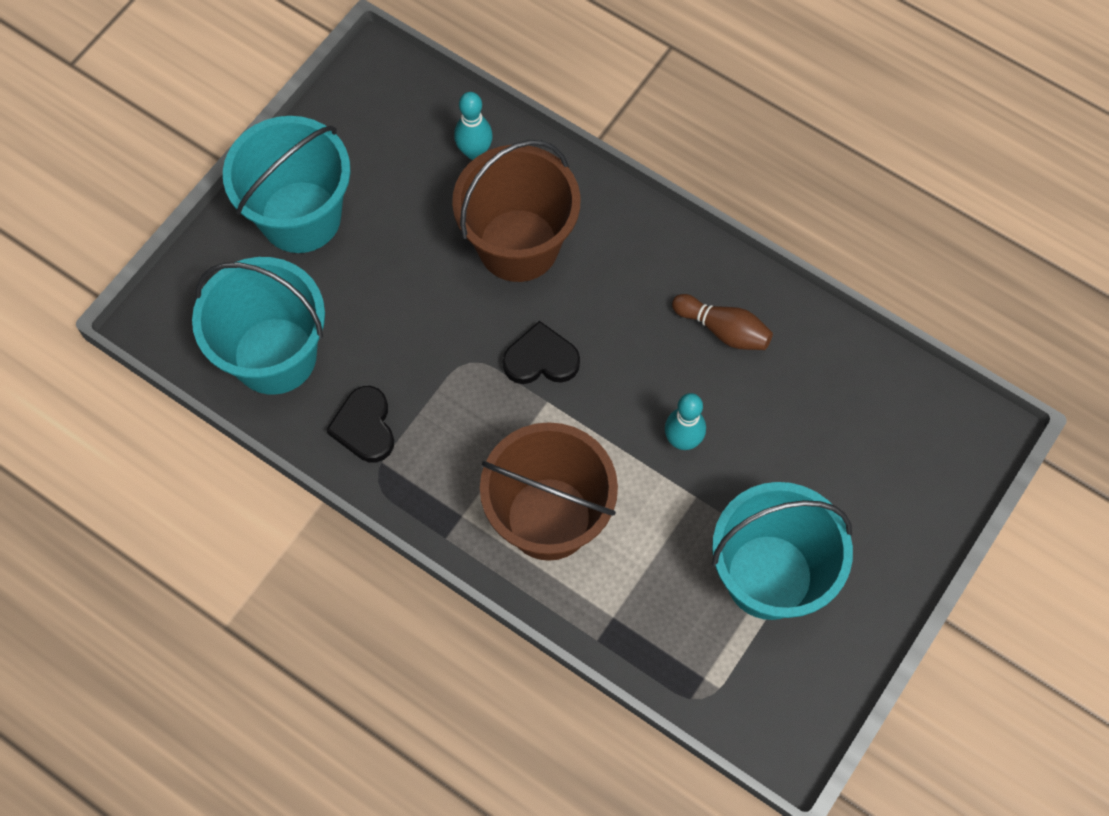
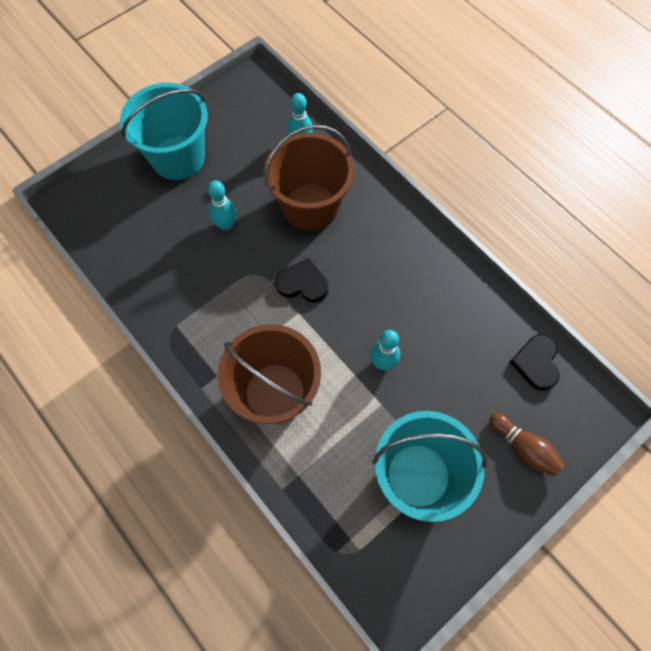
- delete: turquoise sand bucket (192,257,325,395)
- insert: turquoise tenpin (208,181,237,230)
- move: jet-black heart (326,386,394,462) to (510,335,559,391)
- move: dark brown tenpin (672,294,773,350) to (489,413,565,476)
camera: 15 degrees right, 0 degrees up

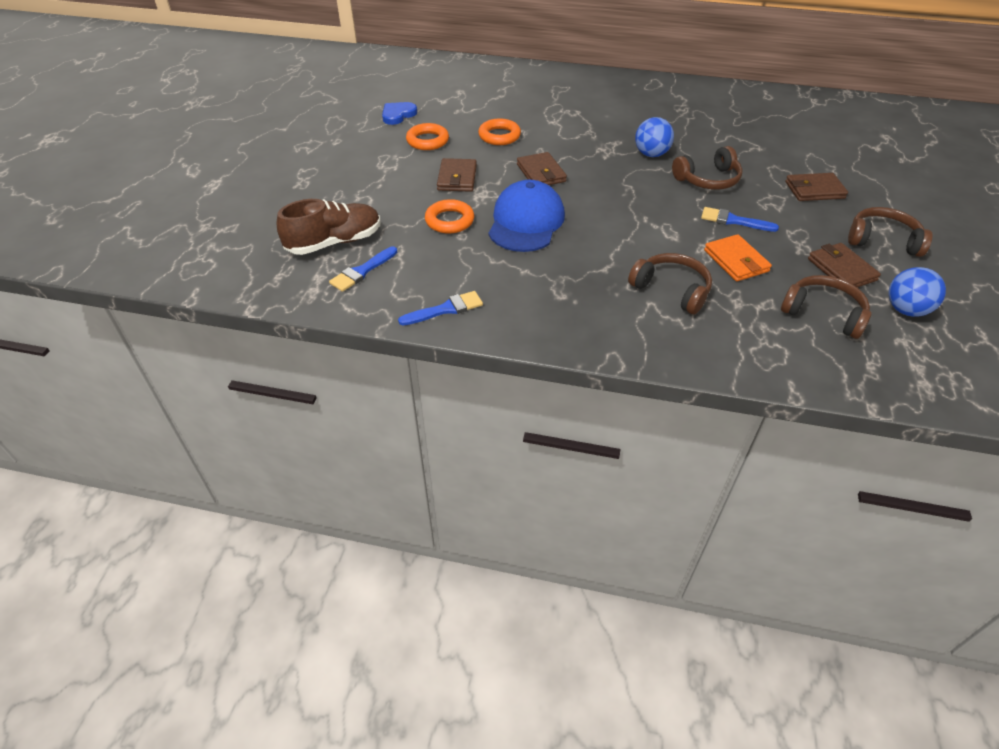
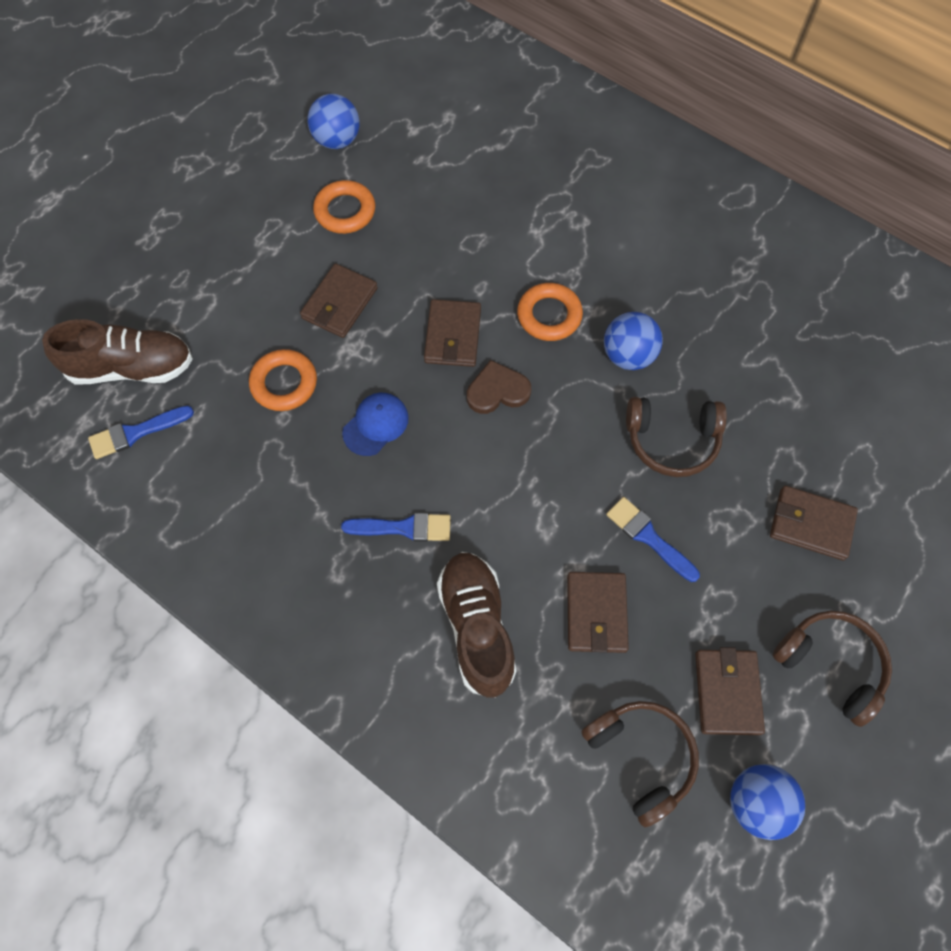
- insert: dark brown heart (467,360,531,414)
- move: royal blue paint brush (398,291,483,326) to (341,513,451,542)
- move: bright orange hoop (478,118,521,145) to (517,283,583,341)
- replace: royal blue heart (382,102,417,125) to royal blue sphere (307,94,360,149)
- replace: dark brown over-ear headphones (628,253,712,314) to dark brown sneaker (437,552,517,698)
- recolor: bright orange billfold (704,234,772,281) to dark brown billfold (567,572,629,653)
- resize: royal blue baseball cap (488,180,565,252) = (342,393,409,456) x0.53
camera: 25 degrees right, 20 degrees up

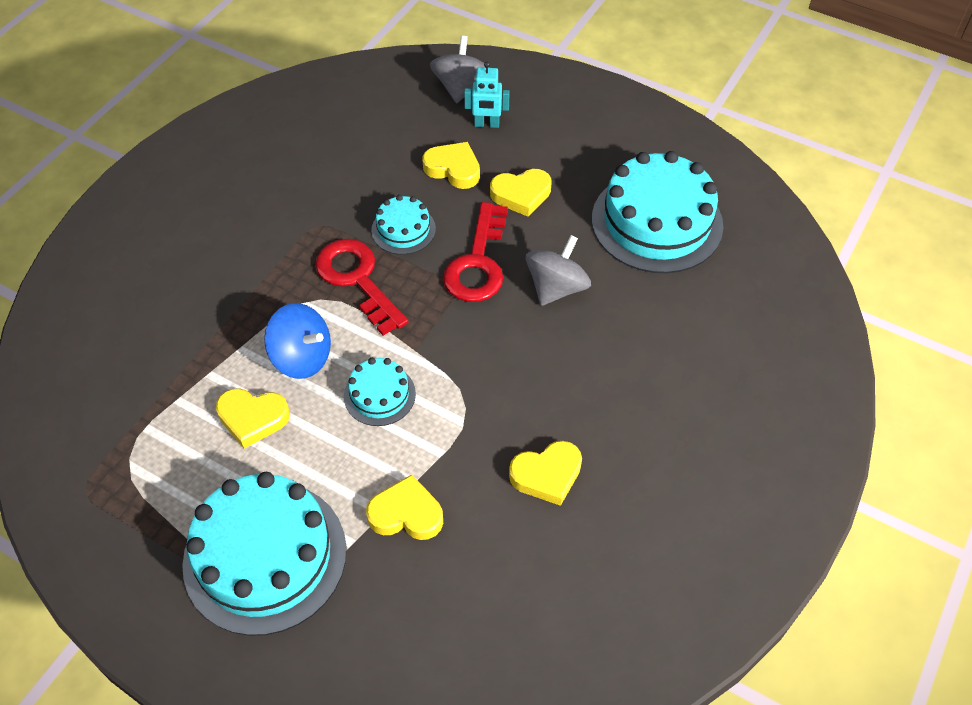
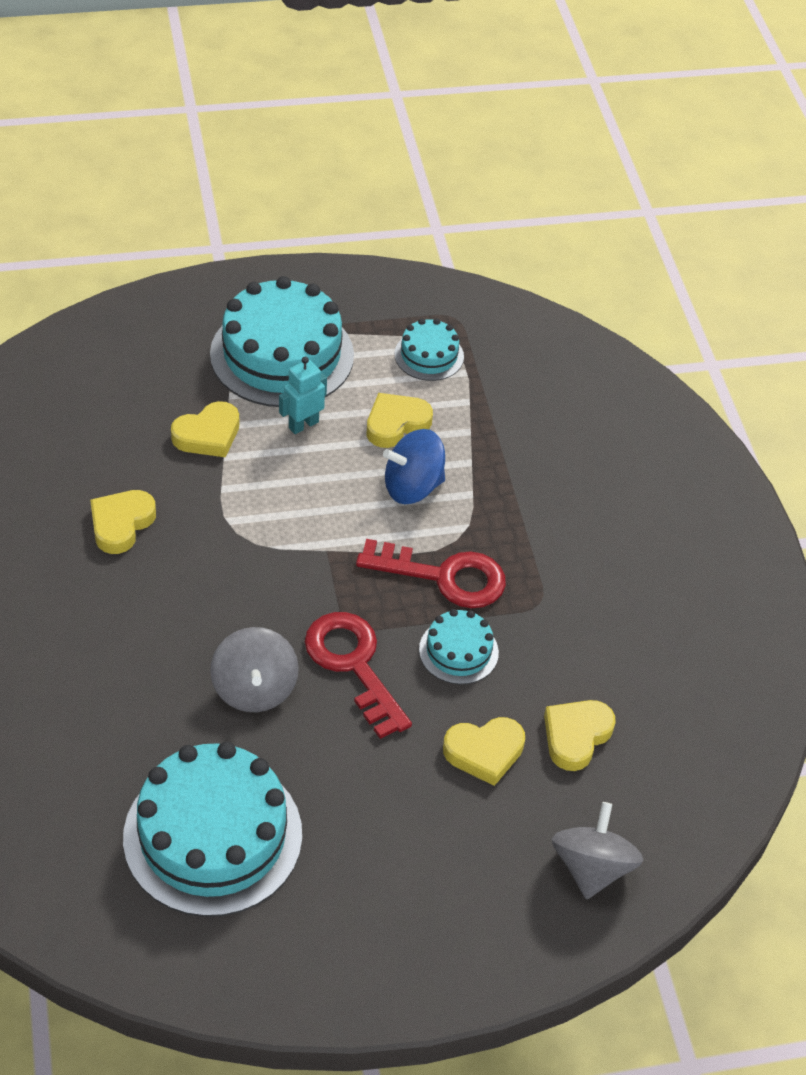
- move: turquoise layer cake (344,358,416,426) to (395,318,464,381)
- move: turquoise robot figure (464,62,510,128) to (279,357,327,434)
- move: bright yellow heart (490,169,552,217) to (544,700,616,771)
- rotate: grey toy top (430,36,489,104) = (551,802,643,899) 135 degrees counterclockwise
camera: 135 degrees right, 5 degrees down

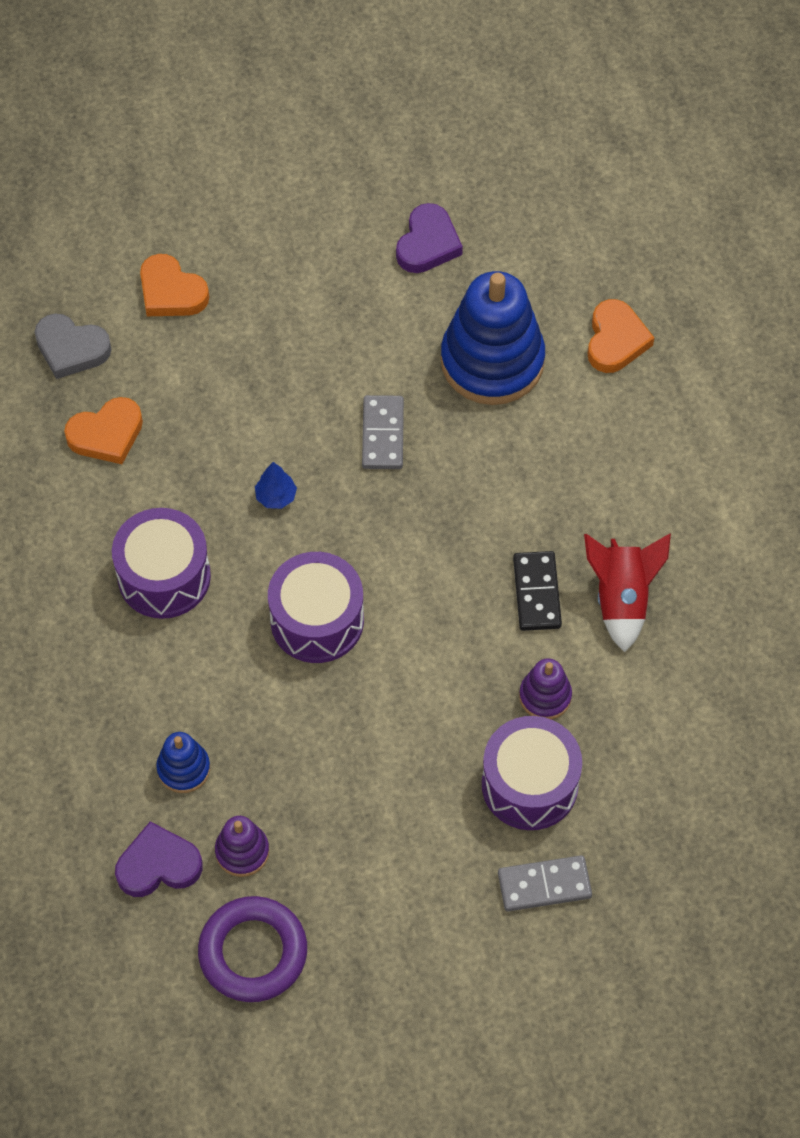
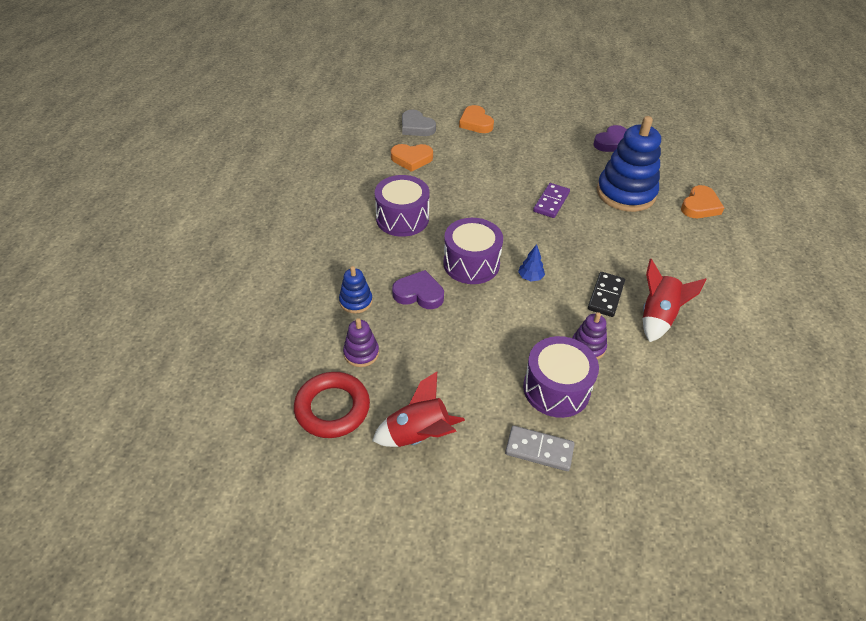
- insert: red toy rocket (372,372,465,447)
- move: purple heart (115,821,203,897) to (392,270,444,309)
- move: royal blue toy tree (255,462,297,509) to (518,244,545,281)
- recolor: purple hoop (198,896,307,1002) to red hoop (294,372,370,438)
- recolor: grey domino (362,395,404,469) to purple domino (533,183,570,218)
camera: 25 degrees right, 15 degrees down

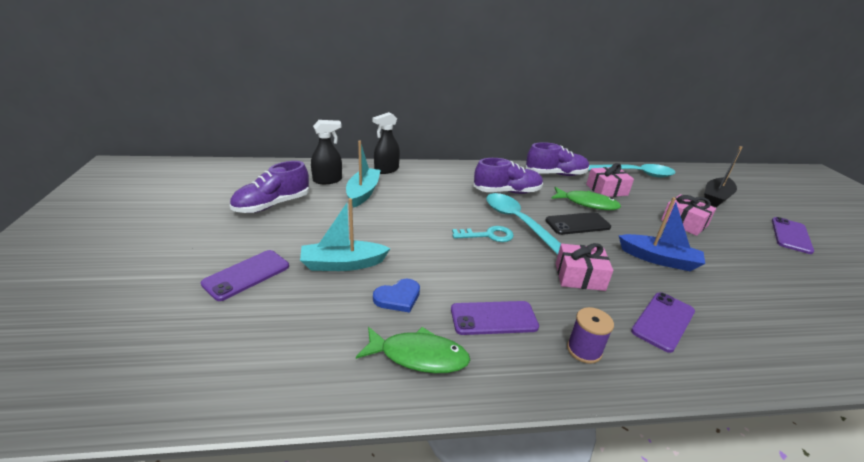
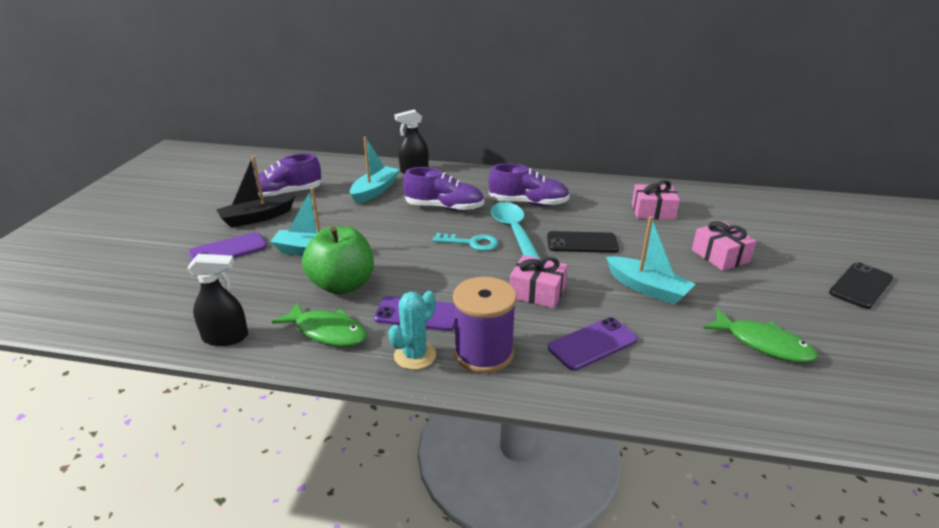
- delete: turquoise tablespoon (588,164,676,178)
- insert: turquoise prickly plant (388,291,436,370)
- move: jet-black spray bottle (311,120,342,184) to (188,254,248,346)
- move: purple sneaker (526,142,589,176) to (403,167,484,211)
- move: green fish figure (551,187,621,210) to (703,309,818,363)
- move: jet-black sailboat (704,146,742,207) to (216,156,295,228)
- replace: royal blue heart (373,279,420,313) to green apple fruit (302,226,374,294)
- recolor: royal blue sailboat (619,197,705,271) to turquoise sailboat (606,216,695,304)
- recolor: purple phone (772,217,814,254) to jet-black phone (829,262,893,309)
- resize: purple reel of thread (567,307,614,364) = (453,277,517,373) x1.72
camera: 20 degrees right, 0 degrees up

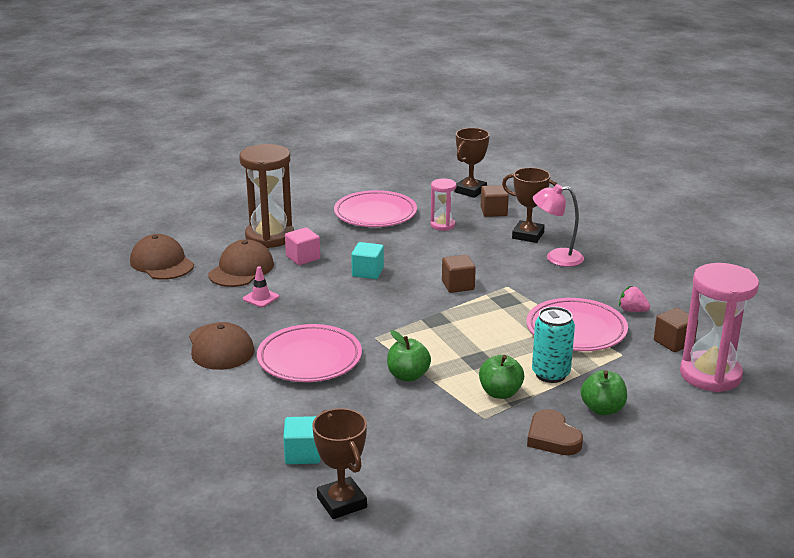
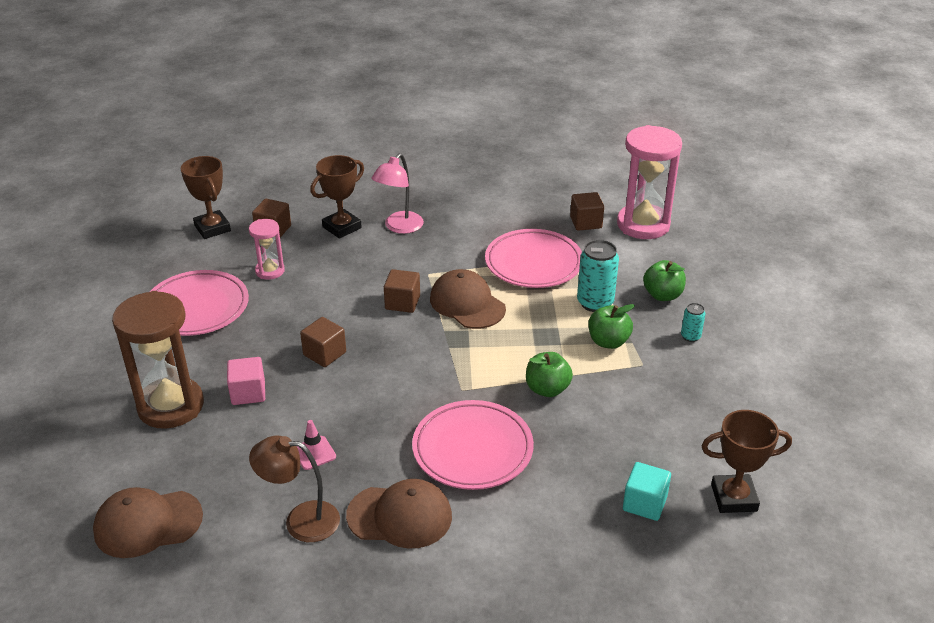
- delete: rosy berry (619,286,650,312)
- insert: dark brown desk lamp (249,435,340,542)
- move: dark brown baseball cap (208,239,274,287) to (430,269,506,329)
- replace: dark brown heart (527,409,583,455) to turquoise tin (681,303,706,342)
- recolor: turquoise solid cube (351,242,384,279) to dark brown solid cube (300,317,346,367)
camera: 65 degrees left, 10 degrees up

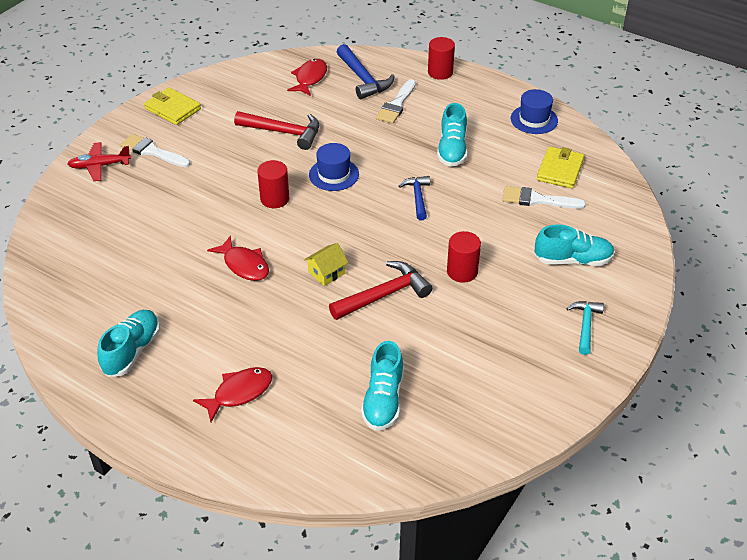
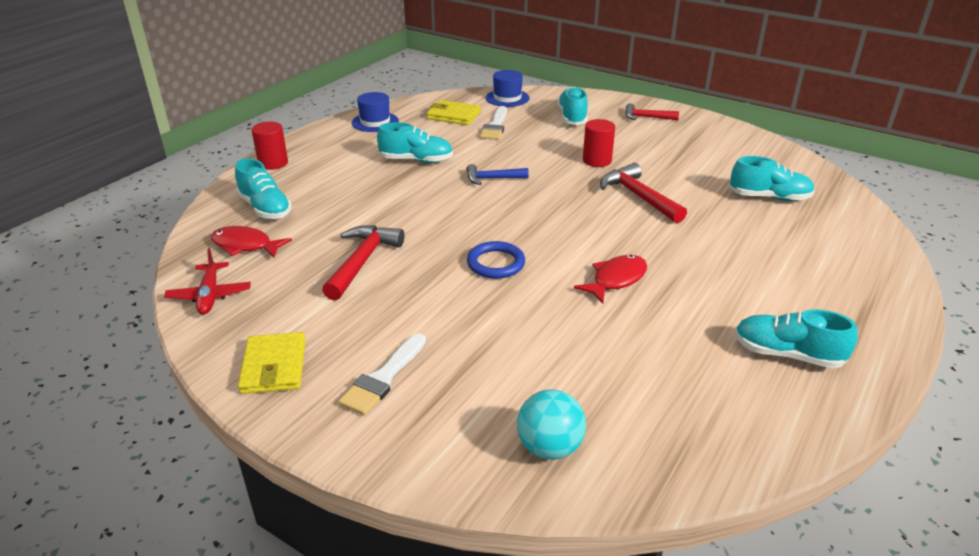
- delete: red fish figure (193,367,272,422)
- delete: bright yellow house (304,243,349,286)
- delete: white paint brush (376,79,416,124)
- insert: turquoise sphere (517,389,586,460)
- move: red aeroplane (68,142,131,181) to (164,248,251,315)
- move: royal blue top hat (309,143,359,191) to (486,70,530,107)
- replace: red cylinder shape (257,160,289,208) to royal blue hoop (467,241,525,279)
- replace: royal blue claw hammer (337,44,395,99) to turquoise sneaker (235,158,292,219)
- recolor: turquoise claw hammer (566,301,604,355) to red claw hammer (625,103,679,120)
- rotate: bright yellow billfold (144,87,201,125) = (238,332,306,394) 45 degrees counterclockwise
camera: 90 degrees left, 10 degrees down

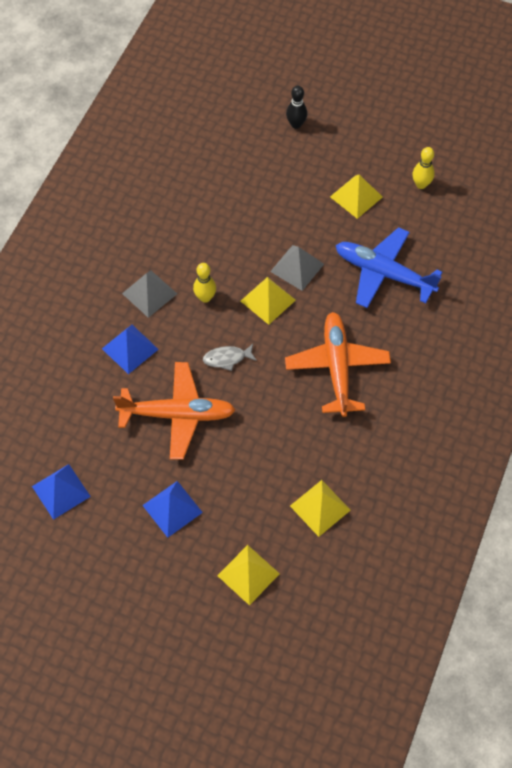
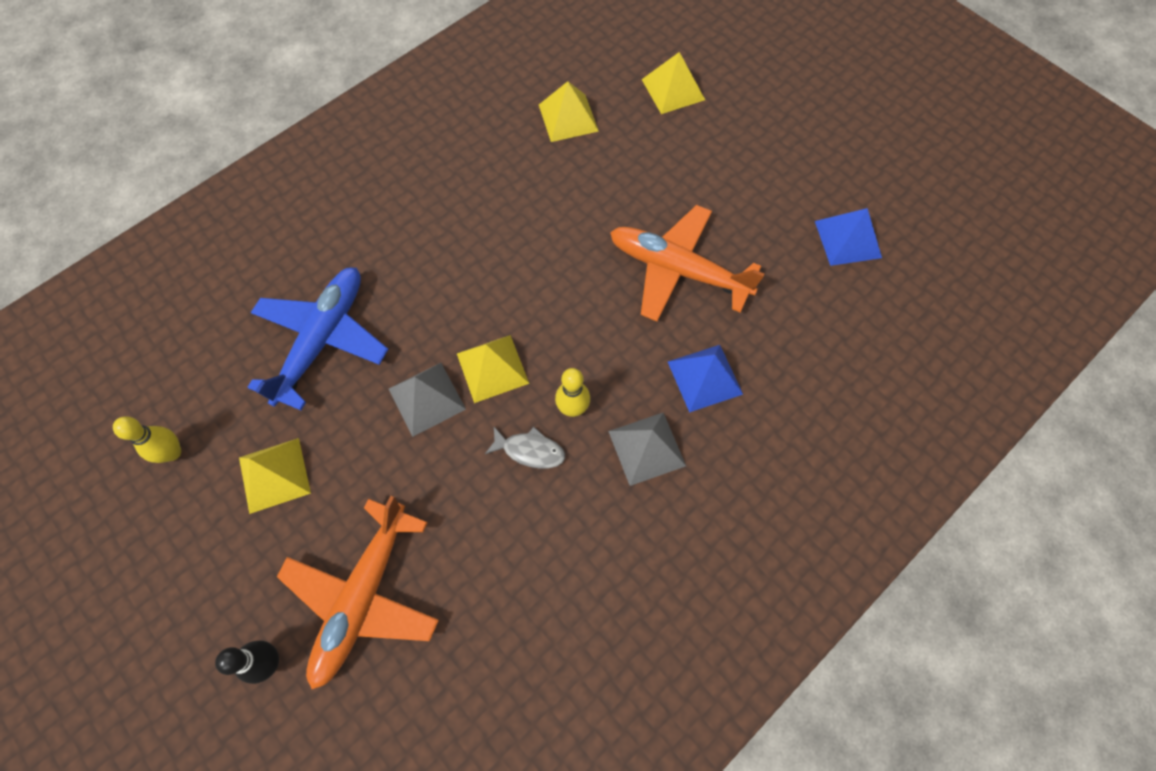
- delete: royal blue pyramid (142,481,203,538)
- move: grey fish figure (203,344,257,371) to (485,427,565,469)
- move: bright orange aeroplane (285,312,391,417) to (277,495,439,689)
- rotate: royal blue aeroplane (336,227,442,308) = (247,268,388,410) 120 degrees counterclockwise
camera: 155 degrees left, 5 degrees up

